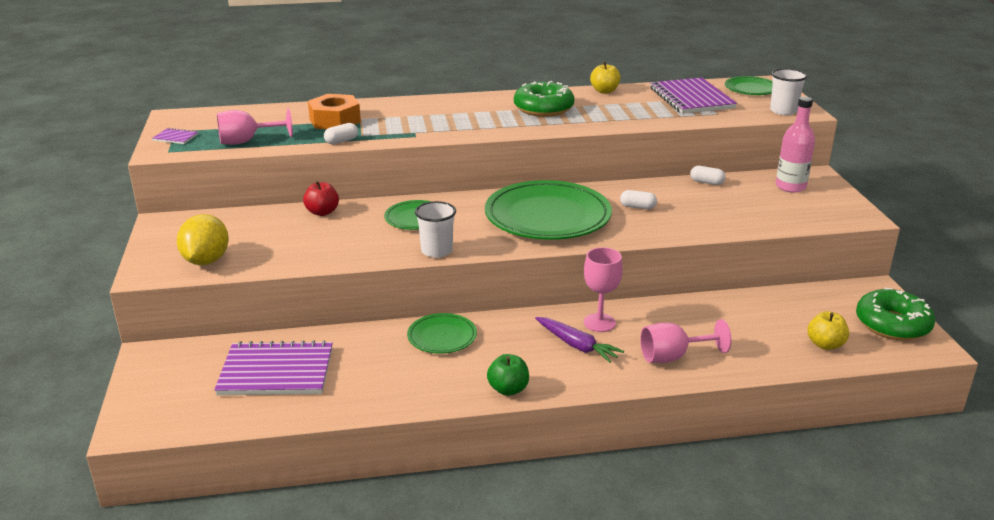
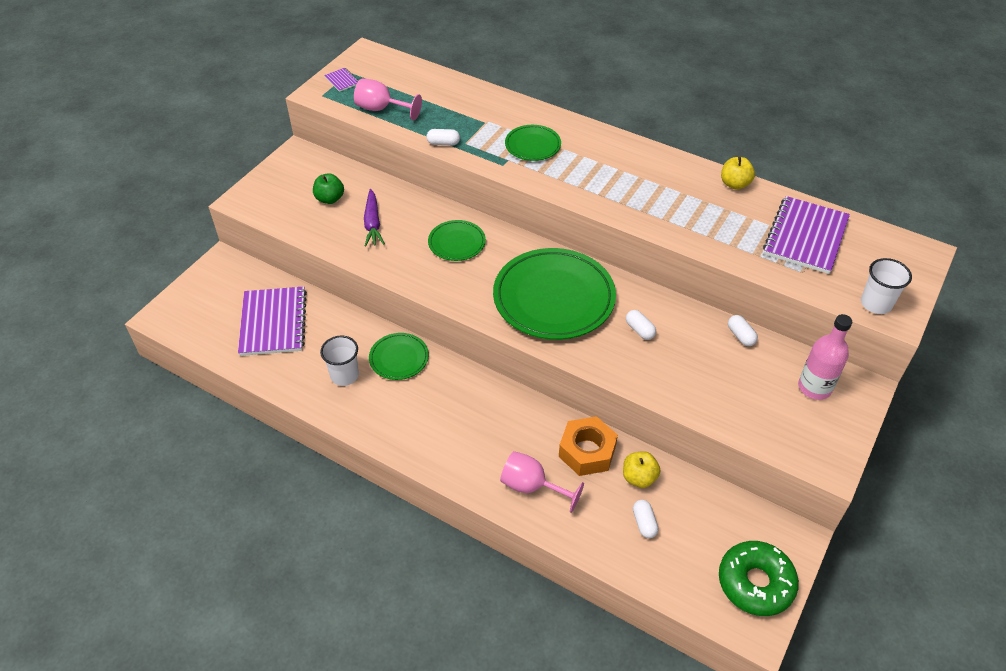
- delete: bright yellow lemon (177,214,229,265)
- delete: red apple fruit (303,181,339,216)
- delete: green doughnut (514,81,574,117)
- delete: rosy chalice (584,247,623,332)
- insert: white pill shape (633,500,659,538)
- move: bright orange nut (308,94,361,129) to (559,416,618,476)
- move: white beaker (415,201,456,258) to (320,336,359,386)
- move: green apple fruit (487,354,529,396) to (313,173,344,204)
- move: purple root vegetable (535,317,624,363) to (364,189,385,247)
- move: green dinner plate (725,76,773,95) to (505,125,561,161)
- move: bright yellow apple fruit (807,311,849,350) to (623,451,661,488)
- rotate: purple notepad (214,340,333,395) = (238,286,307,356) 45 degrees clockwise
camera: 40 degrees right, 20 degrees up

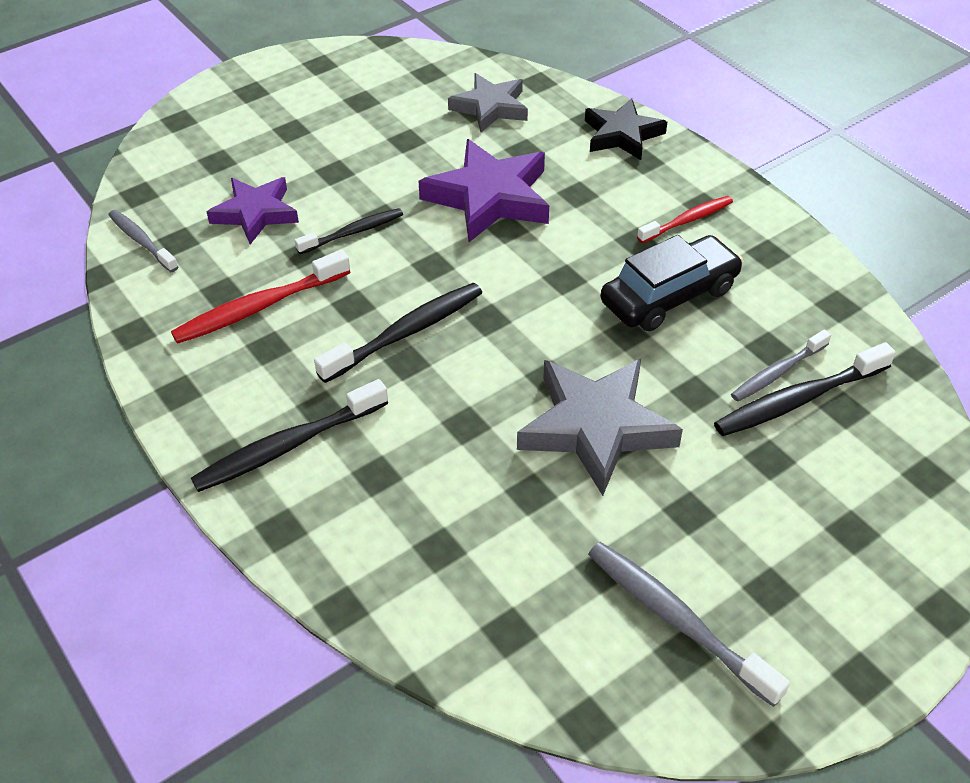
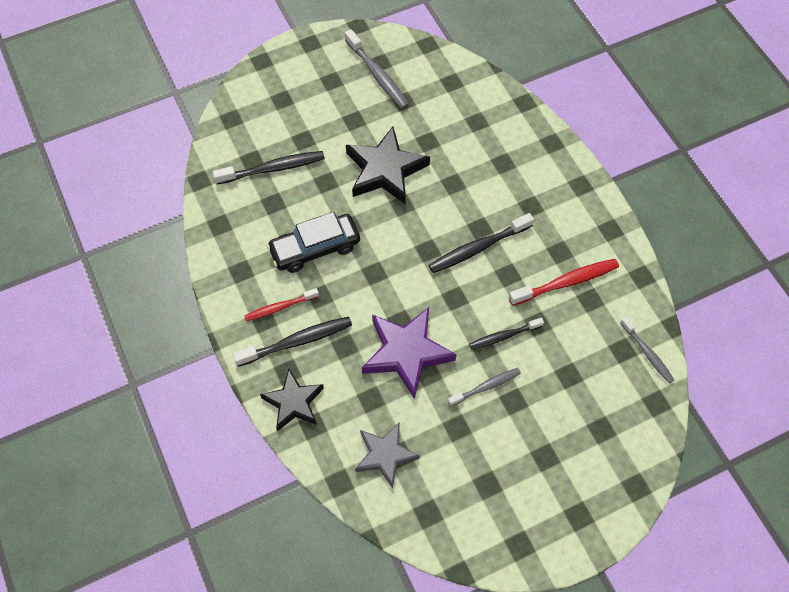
- delete: purple five-pointed star (207,177,299,244)
- move: jet-black tooth brush (191,379,388,492) to (233,316,352,367)
- move: grey tooth brush (731,330,831,402) to (448,368,521,406)
- recolor: grey five-pointed star (517,359,683,496) to jet-black five-pointed star (346,126,430,204)
camera: 170 degrees left, 15 degrees up

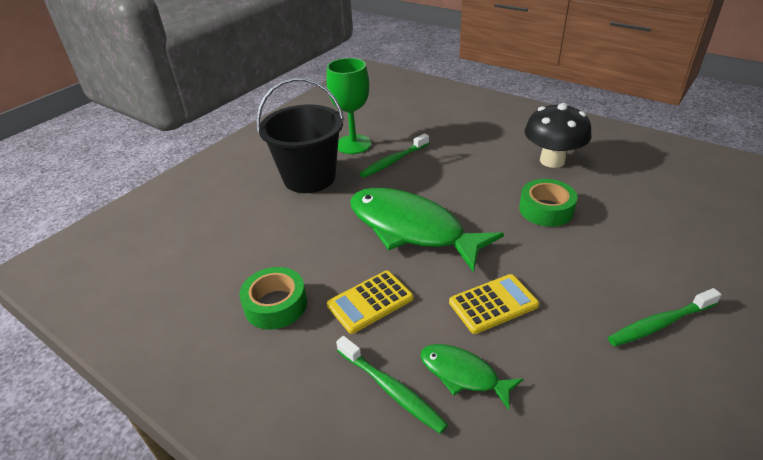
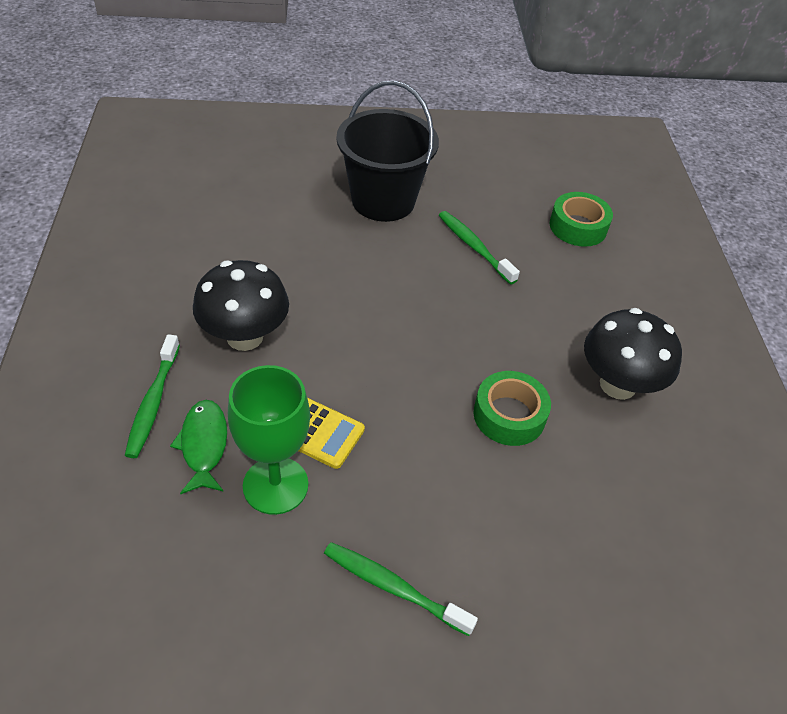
- delete: green fish figure (350,188,504,273)
- move: green sticky tape (239,267,307,330) to (550,192,613,247)
- move: green chalice (327,58,371,154) to (228,365,310,515)
- replace: bright yellow calculator (327,271,413,334) to jet-black fungus (193,260,289,351)
- rotate: green tooth brush (359,133,429,178) = (439,211,520,285) 45 degrees clockwise
camera: 45 degrees right, 10 degrees up

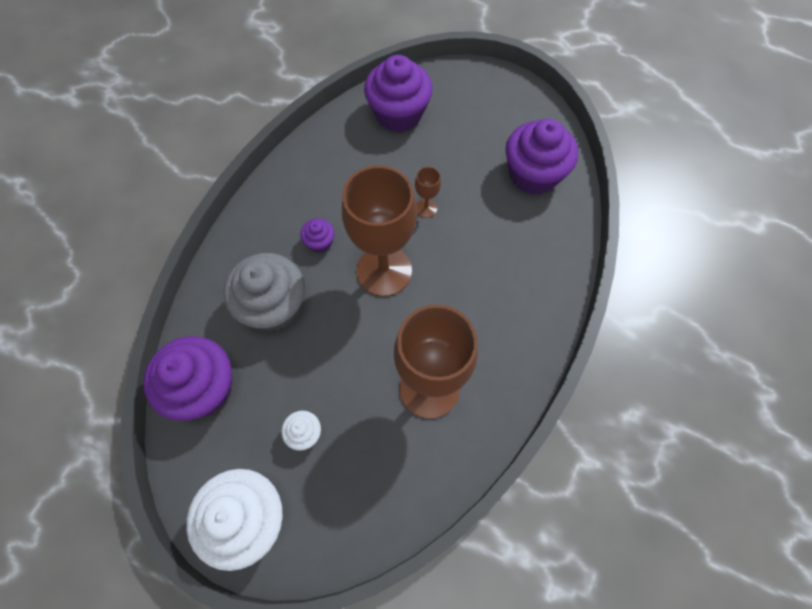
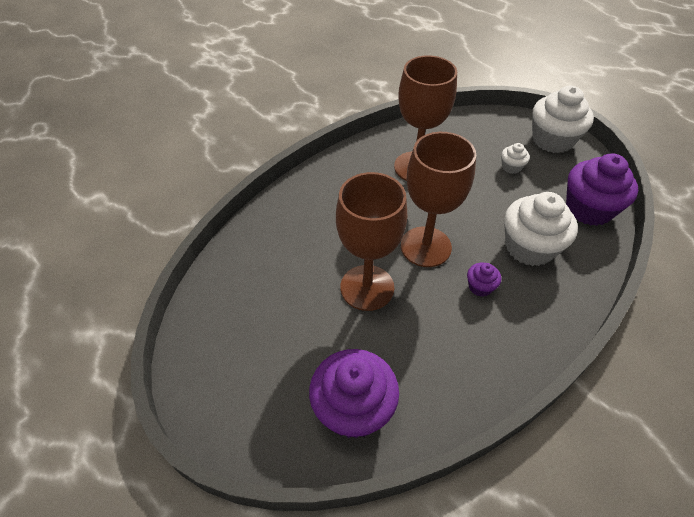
- delete: purple fairy cake (506,119,578,195)
- recolor: grey fairy cake (223,253,305,331) to white fairy cake (504,192,578,266)
- resize: dark brown chalice (415,167,441,218) = (336,172,407,311) x2.40
camera: 160 degrees left, 15 degrees down

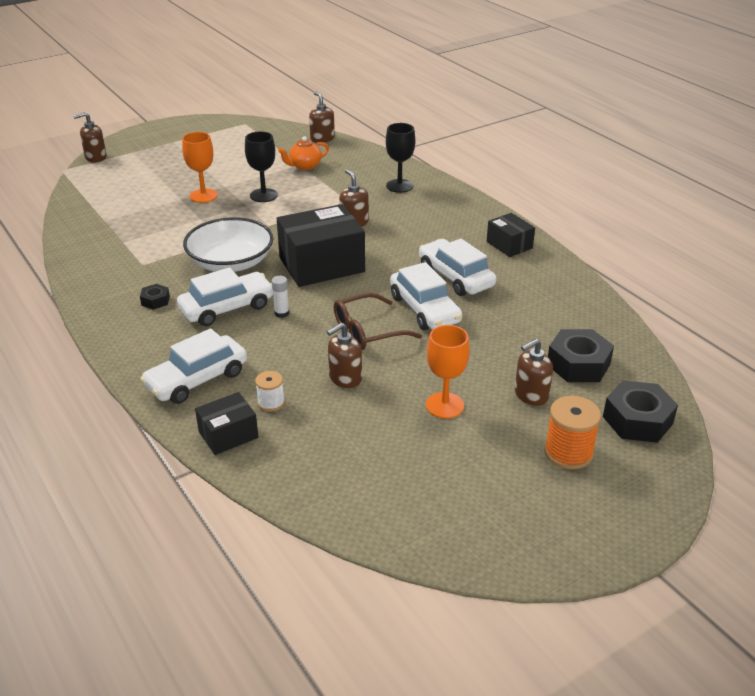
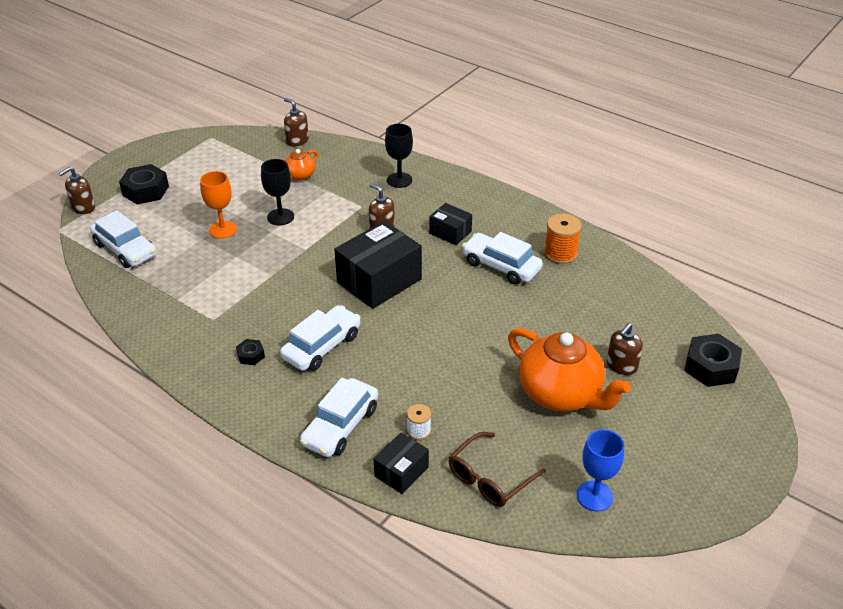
- delete: white bowl (183,217,273,272)
- delete: white stick of glue (272,276,289,318)
- delete: dark brown soap dispenser (327,323,362,388)
- insert: royal blue chalice (577,429,624,511)
- move: dark brown eyeglasses (334,293,422,350) to (448,432,546,507)
- move: white automobile (390,262,462,330) to (90,210,157,268)
- move: jet-black box (487,213,535,257) to (429,203,472,245)
- move: bright orange reel of thread (544,396,601,469) to (544,214,582,264)
- move: jet-black nut (548,329,614,382) to (119,164,169,204)
- replace: bright orange chalice (426,325,470,418) to bright orange china teapot (508,328,631,411)
camera: 20 degrees left, 5 degrees up

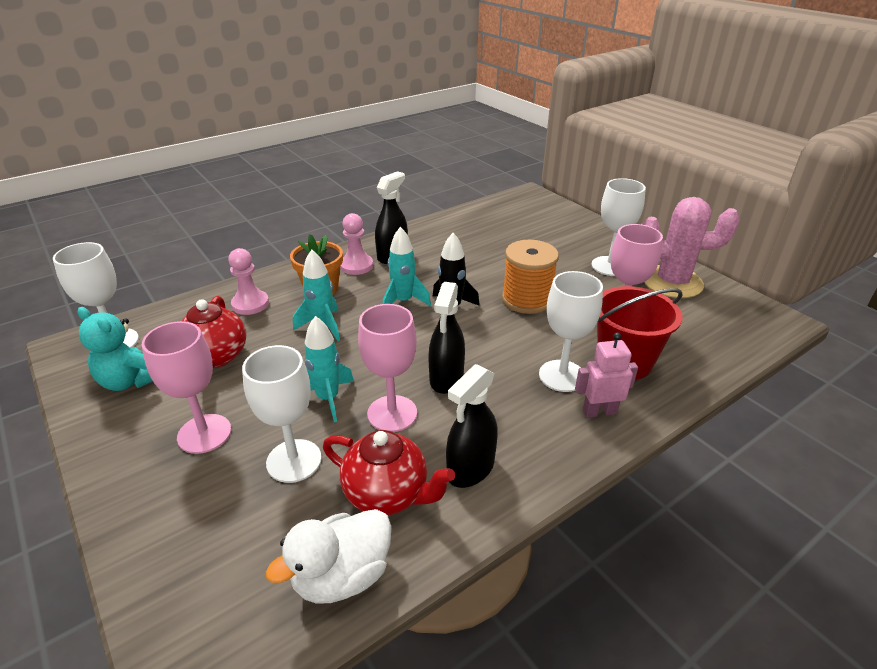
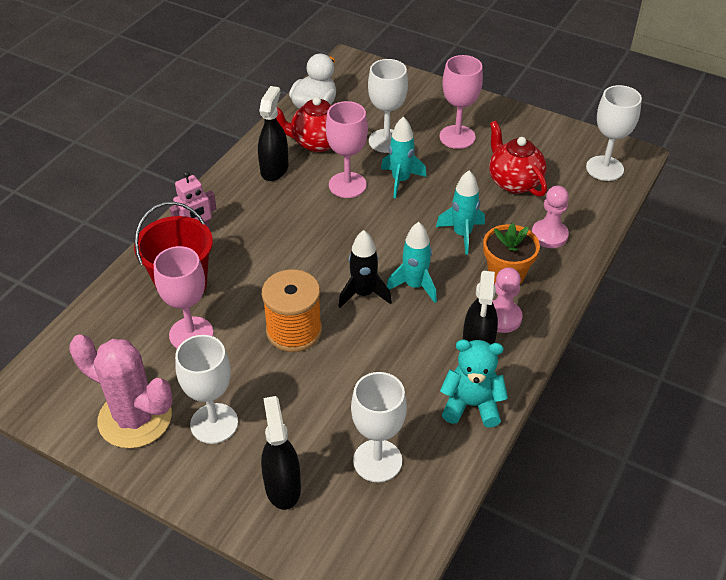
- move: turquoise stuffed bear (77,307,153,391) to (440,339,508,428)
- move: jet-black spray bottle (429,282,465,394) to (261,396,301,510)
- move: white chalice (539,271,603,392) to (351,372,407,483)
- rotate: rosy prickly plant (642,197,740,298) = (69,335,172,448) 45 degrees clockwise
camera: 155 degrees right, 10 degrees up

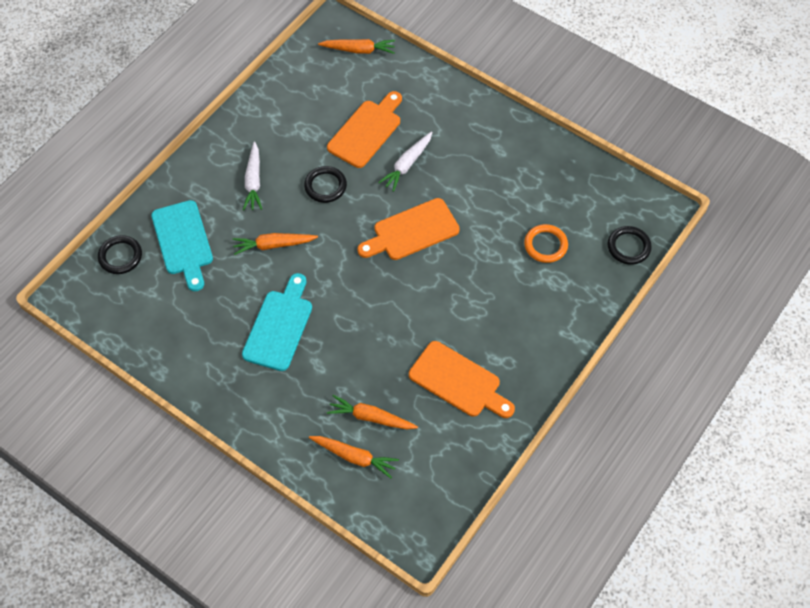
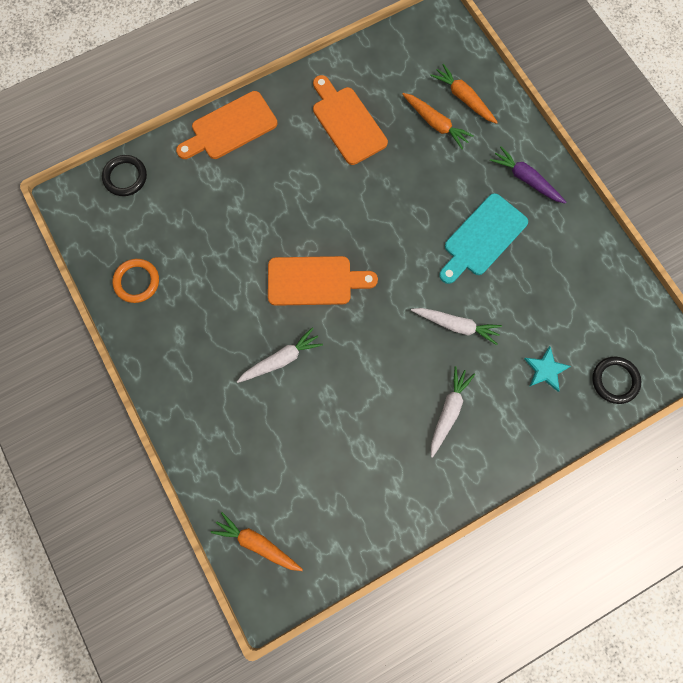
- delete: jet-black hoop (304,166,347,203)
- insert: purple root vegetable (490,146,566,204)
- move: bright orange cutting board (327,91,402,168) to (176,91,278,159)
- move: bright orange hoop (524,224,568,263) to (112,259,159,303)
- replace: turquoise cutting board (151,200,213,291) to turquoise five-pointed star (524,346,571,392)
- recolor: bright orange root vegetable (233,233,318,255) to white root vegetable (411,308,502,345)
camera: 155 degrees left, 15 degrees up

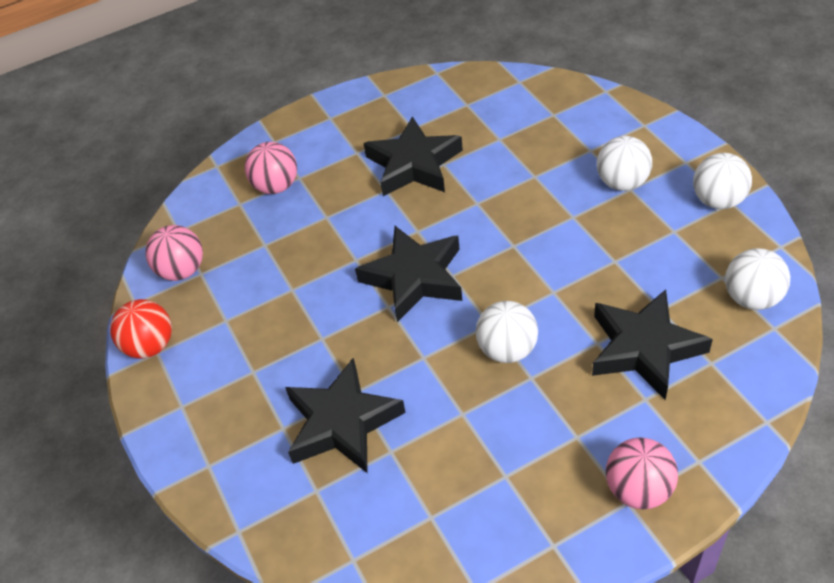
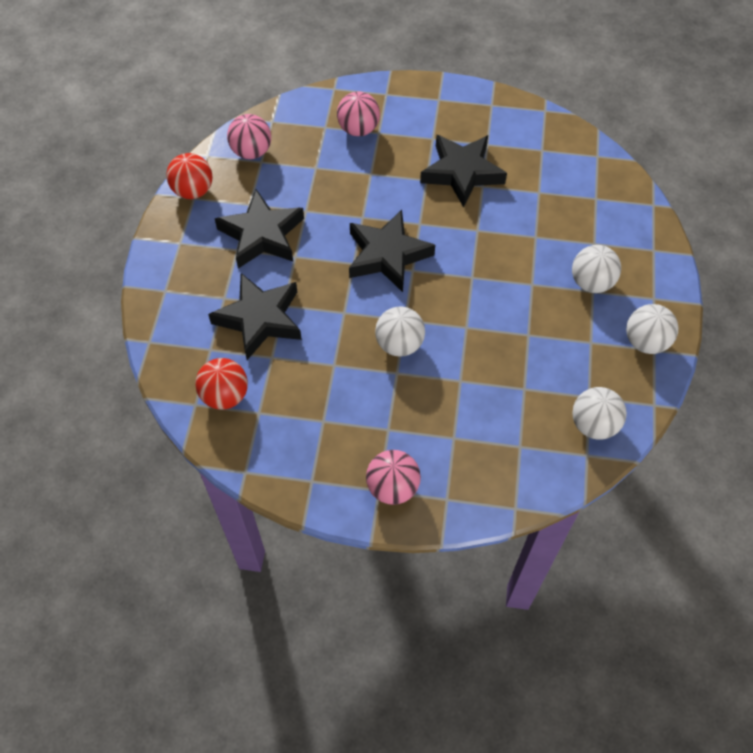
- insert: red sphere (195,358,248,410)
- move: jet-black five-pointed star (592,290,713,400) to (215,189,304,268)
camera: 30 degrees right, 10 degrees up

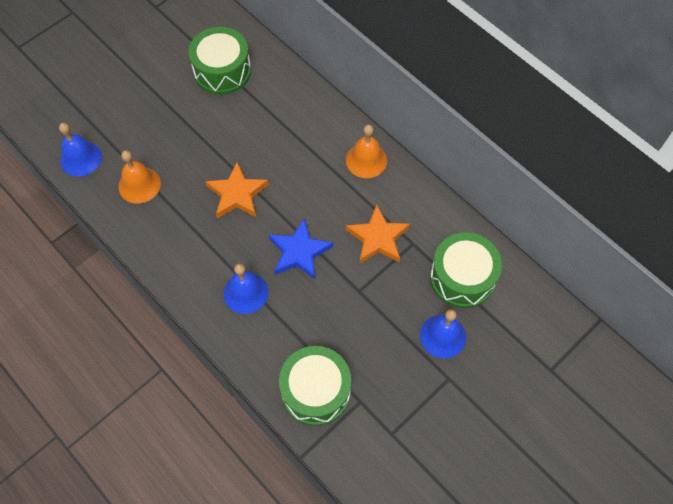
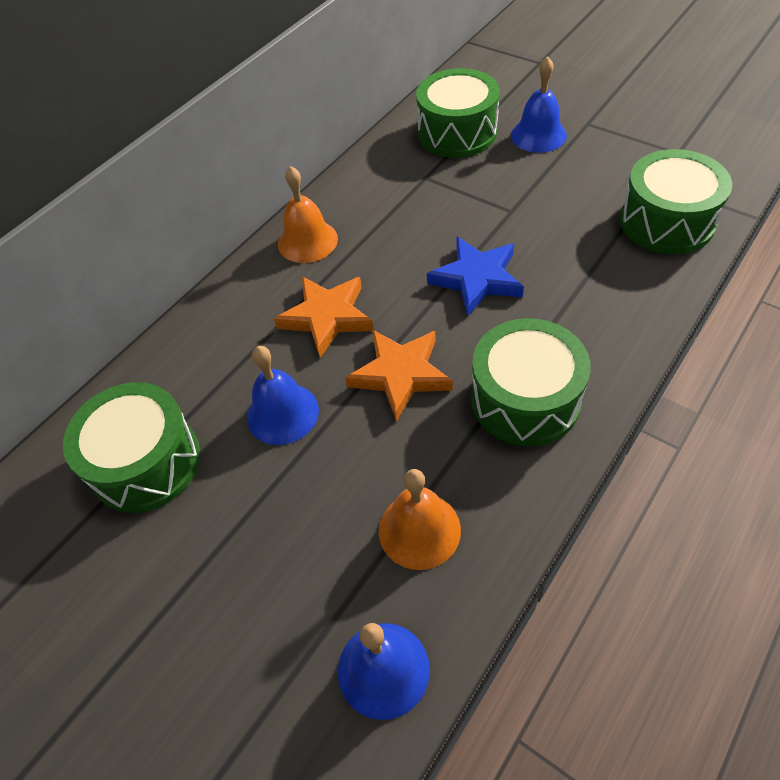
- insert: green toy drum (471,318,591,446)
- move: royal blue bell (224,264,269,314) to (247,346,319,445)
- move: bright orange five-pointed star (346,205,410,263) to (274,277,374,358)
camera: 95 degrees left, 10 degrees down

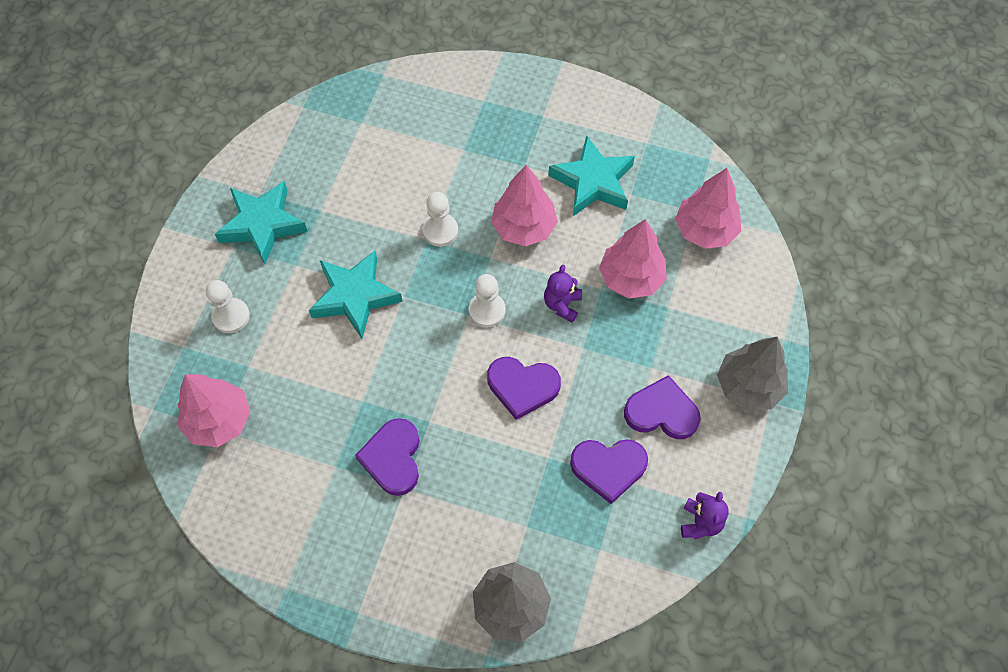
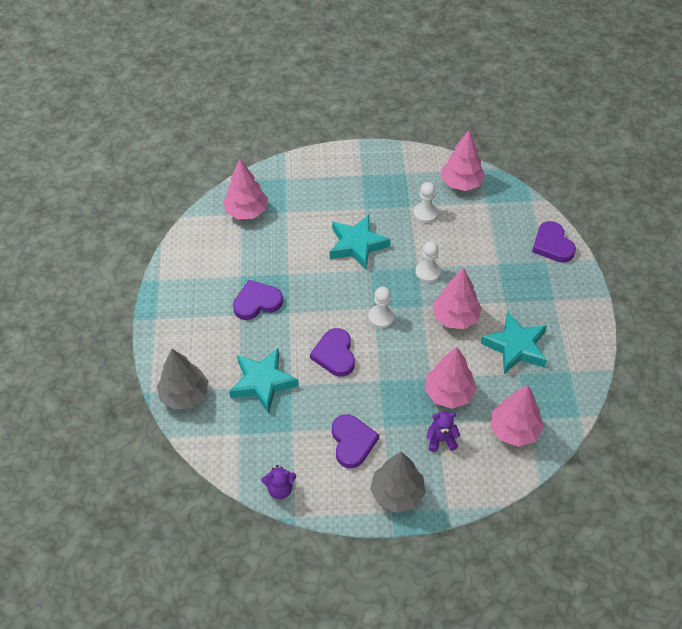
- insert: rosy toy tree (441,130,485,191)
- move: white pawn (206,280,250,333) to (413,182,438,223)
- move: turquoise five-pointed star (215,181,308,264) to (229,348,299,414)
- move: purple stuffed bear (544,265,582,323) to (426,411,460,452)
- move: purple heart (570,439,648,504) to (532,221,576,263)
camera: 70 degrees right, 10 degrees down

